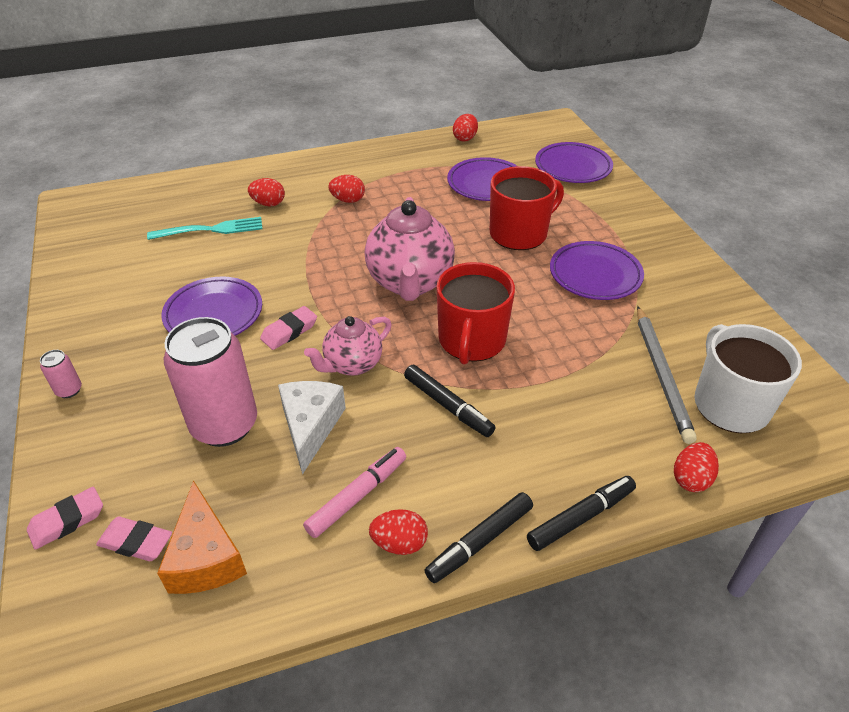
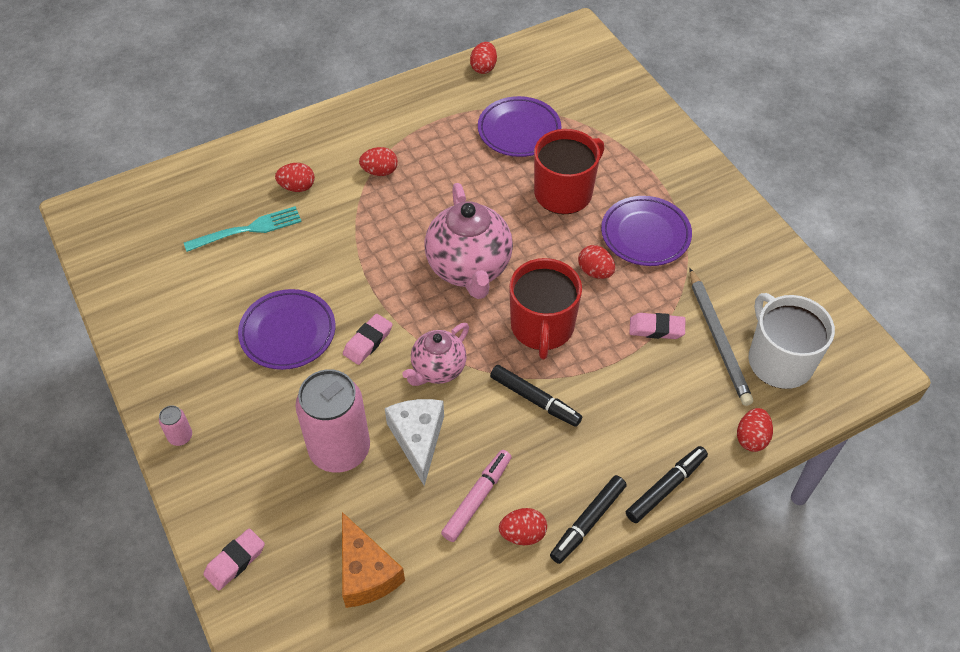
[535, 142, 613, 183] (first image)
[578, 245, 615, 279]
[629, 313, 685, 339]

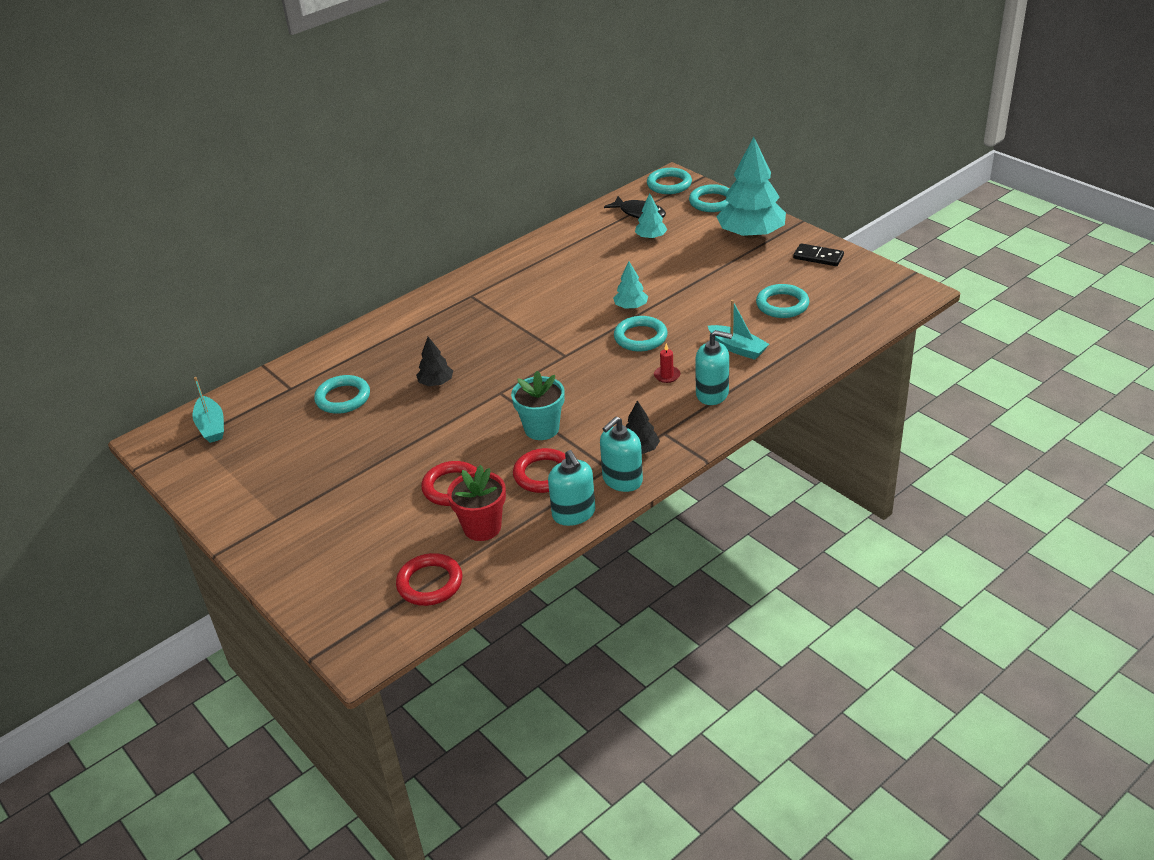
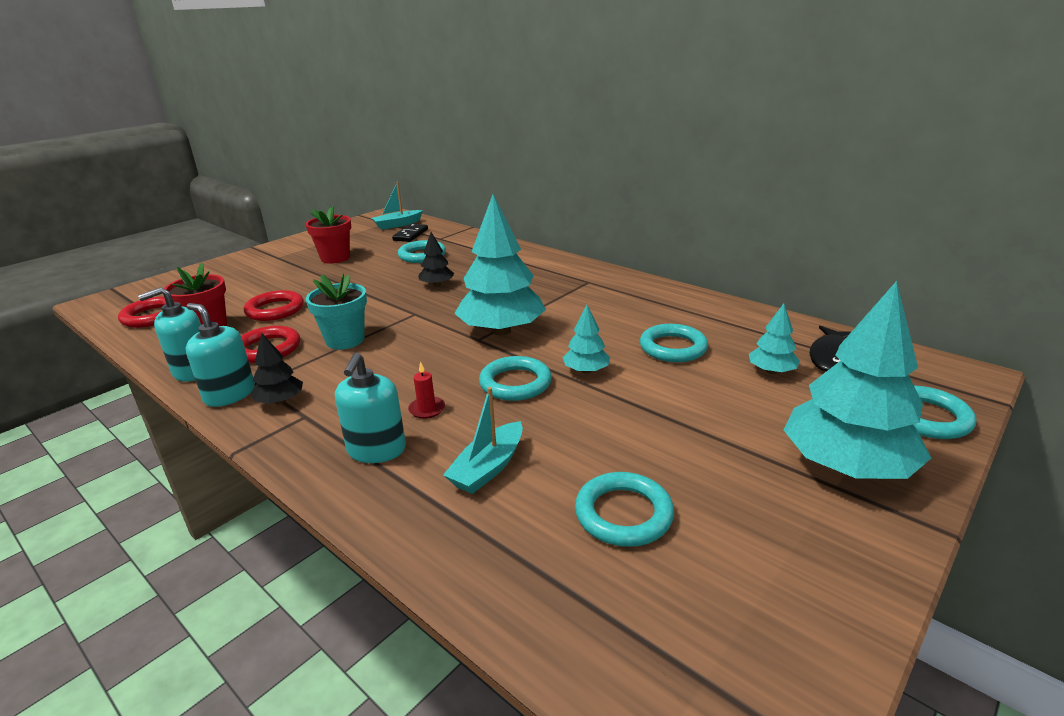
[305, 204, 351, 264]
[454, 194, 546, 335]
[640, 324, 708, 362]
[392, 224, 428, 242]

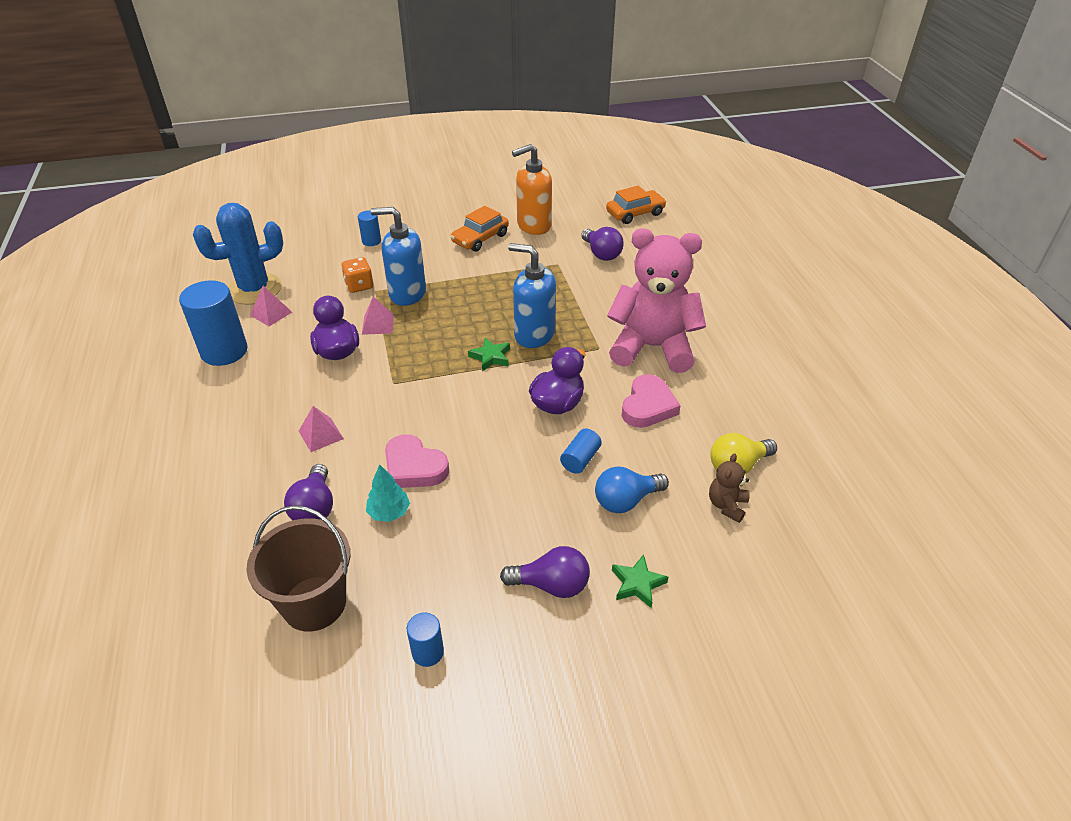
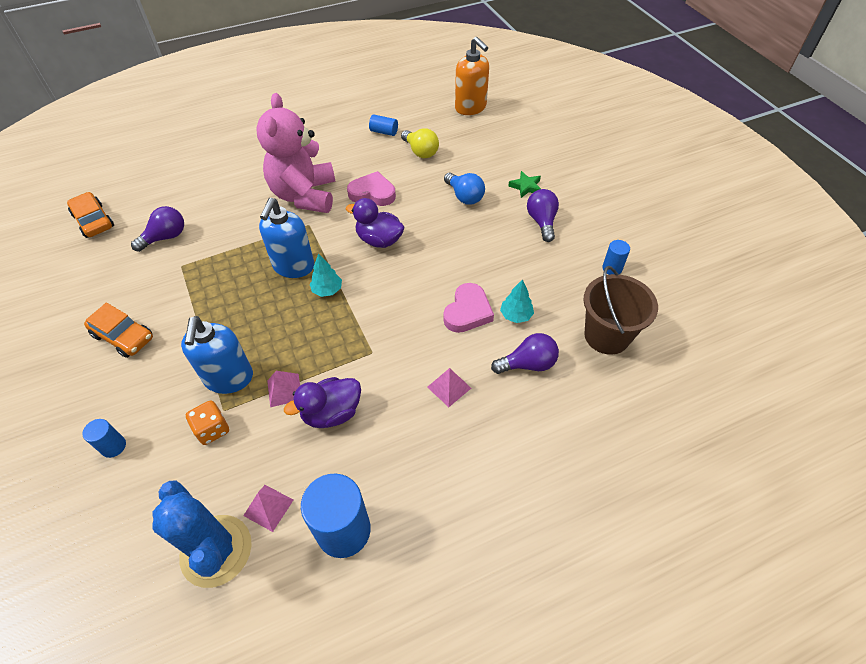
[709, 453, 750, 523] (first image)
[455, 37, 489, 115]
[369, 115, 398, 136]
[310, 254, 342, 297]

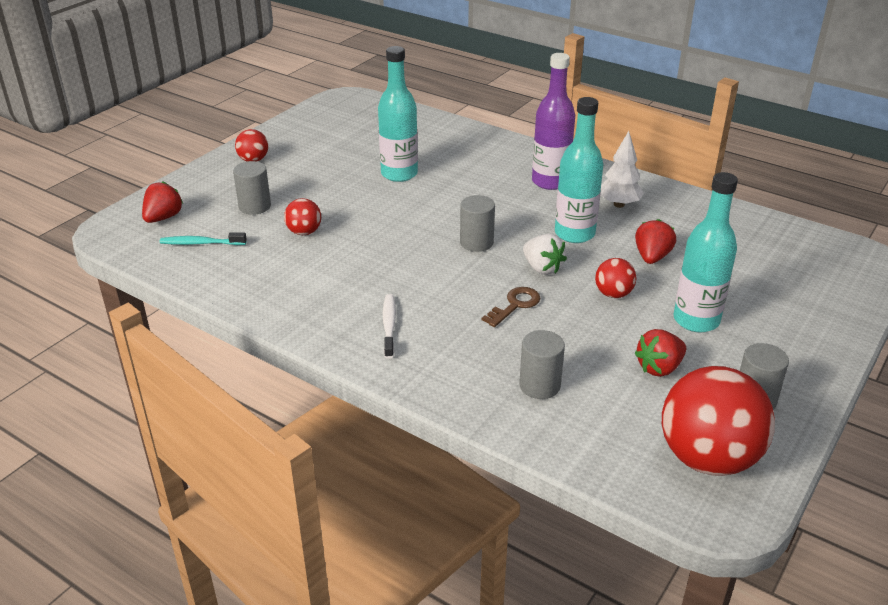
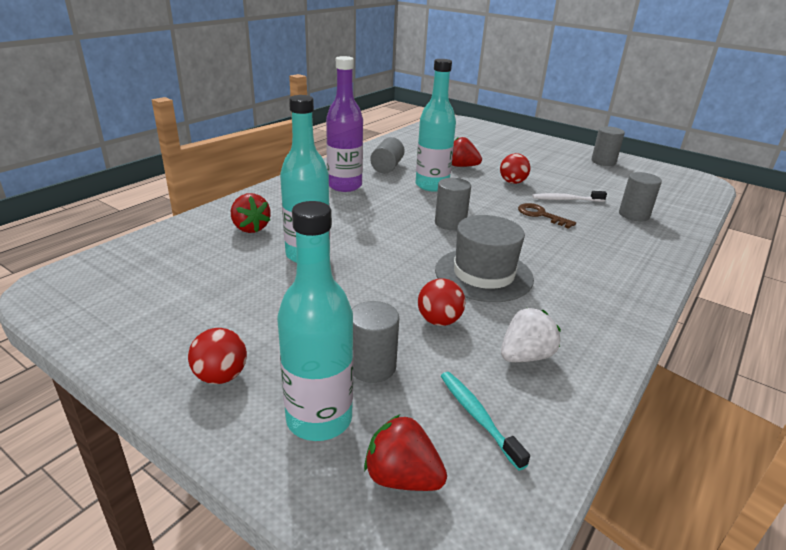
[662, 366, 775, 476] (first image)
[435, 215, 534, 302]
[532, 191, 607, 202]
[501, 308, 561, 362]
[231, 193, 270, 233]
[277, 201, 353, 441]
[370, 137, 405, 173]
[441, 372, 530, 471]

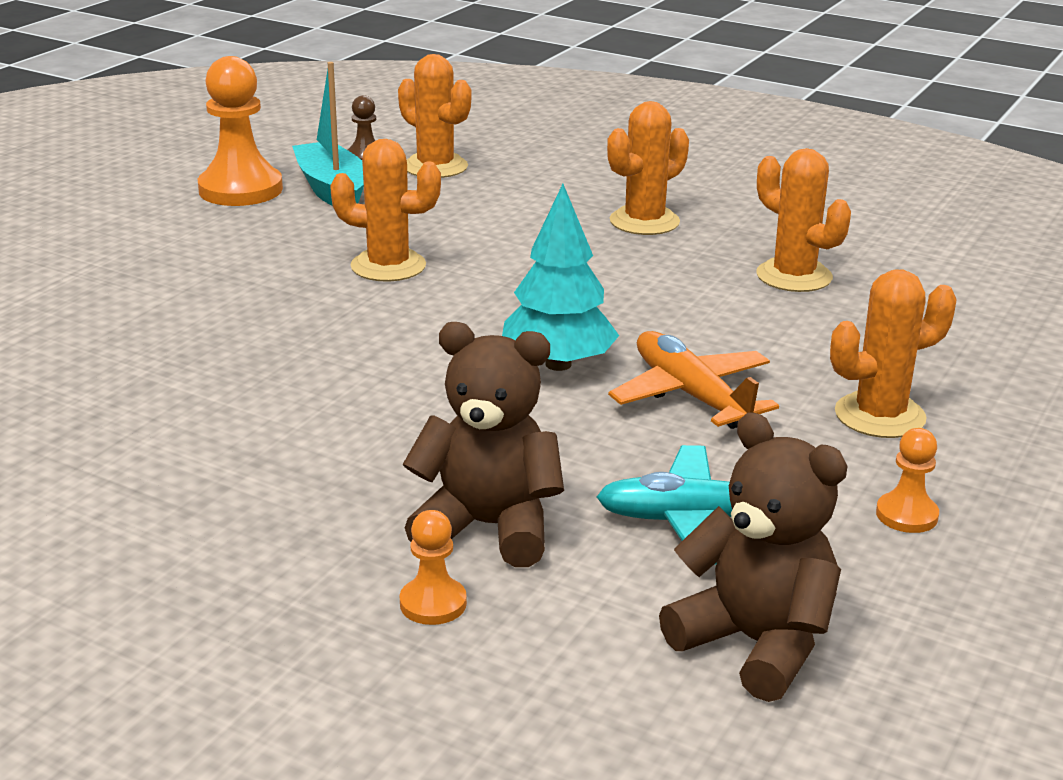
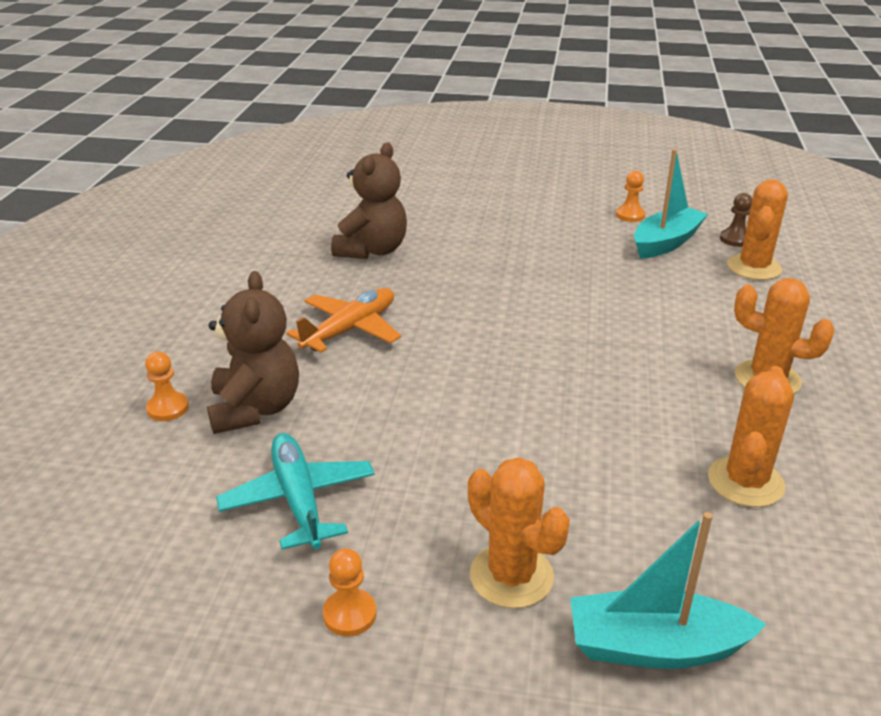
[330, 139, 441, 282] (first image)
[502, 184, 619, 371] (first image)
[570, 512, 767, 669]
[286, 288, 401, 353]
[331, 142, 407, 259]
[616, 171, 645, 222]

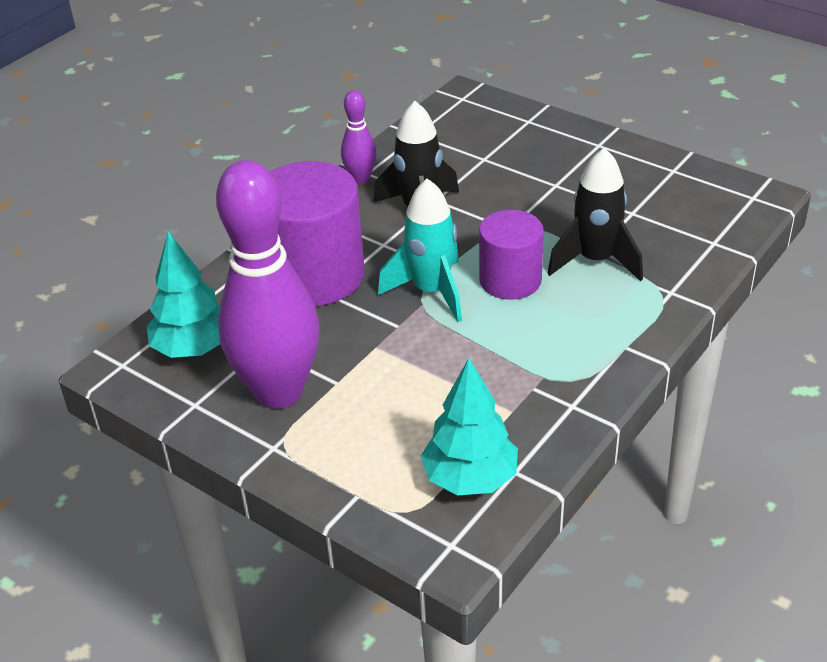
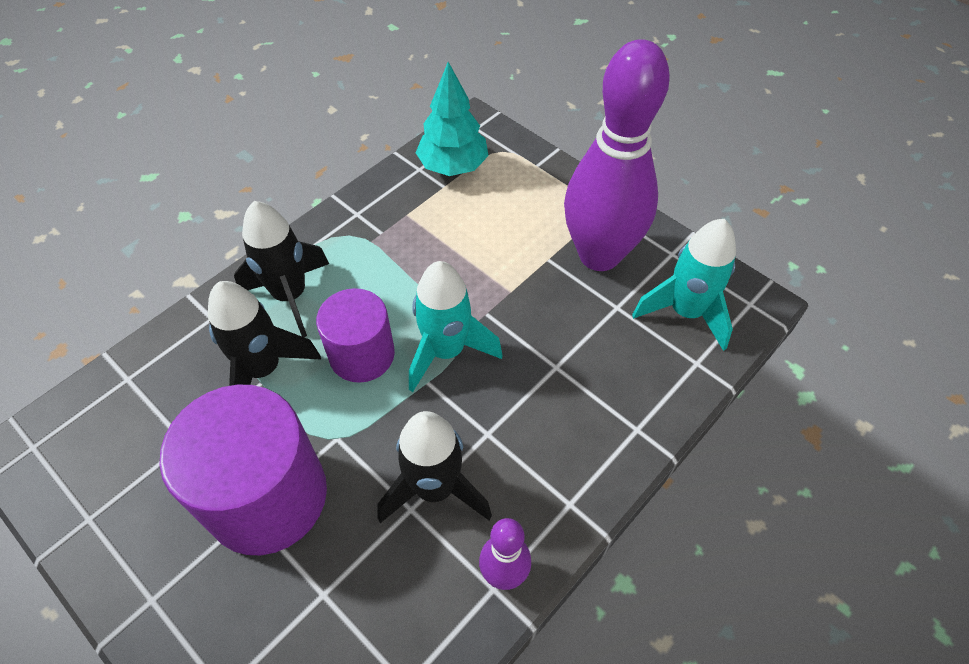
[234, 201, 329, 337]
[159, 384, 327, 555]
[632, 219, 736, 351]

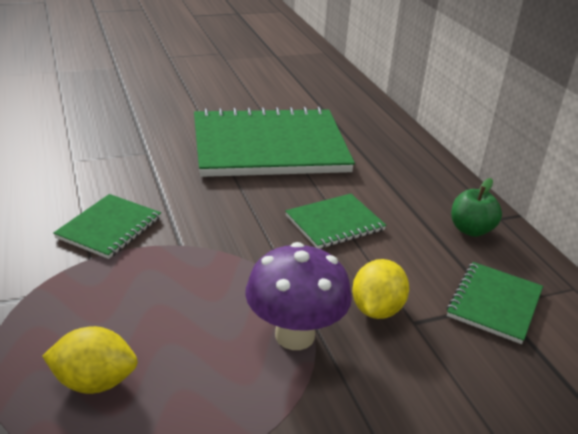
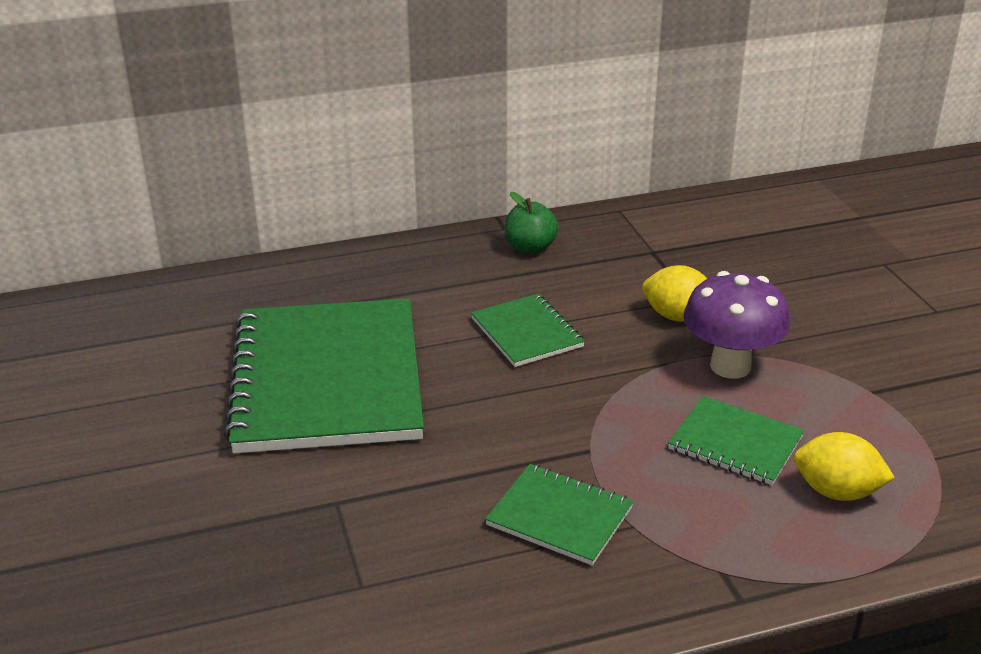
[668, 396, 805, 485]
[794, 432, 895, 501]

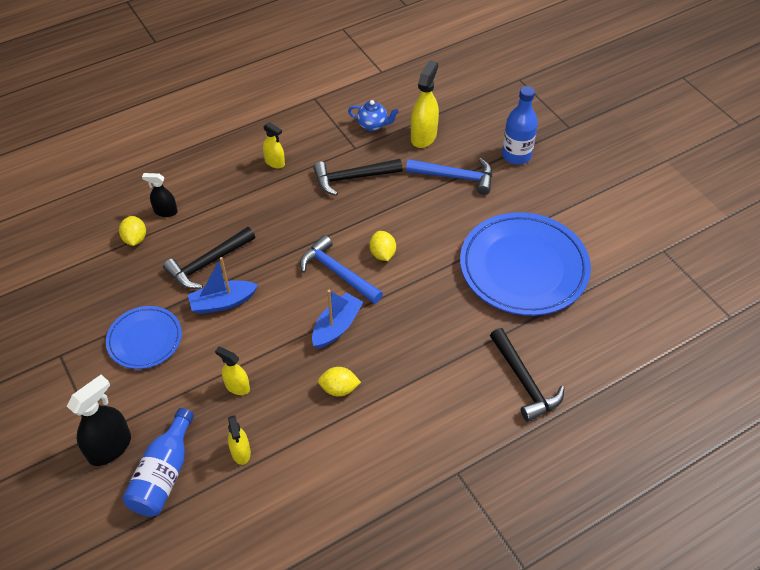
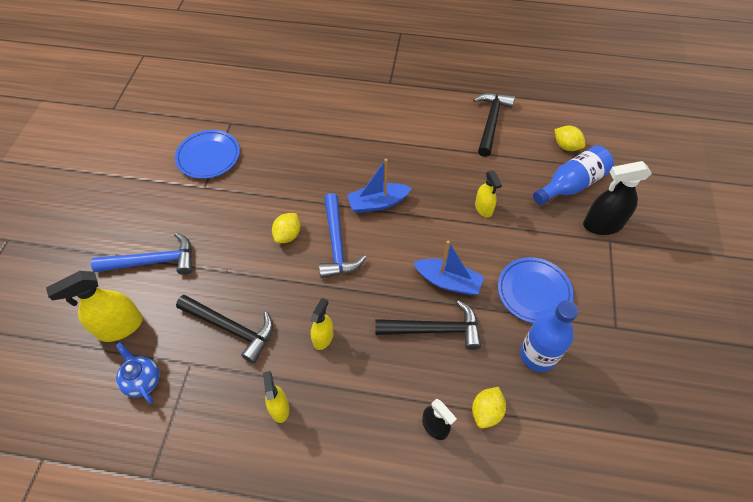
[311, 298, 334, 350]
[554, 125, 585, 151]
[473, 93, 515, 157]
[520, 301, 578, 372]
[91, 232, 192, 275]
[175, 130, 240, 179]

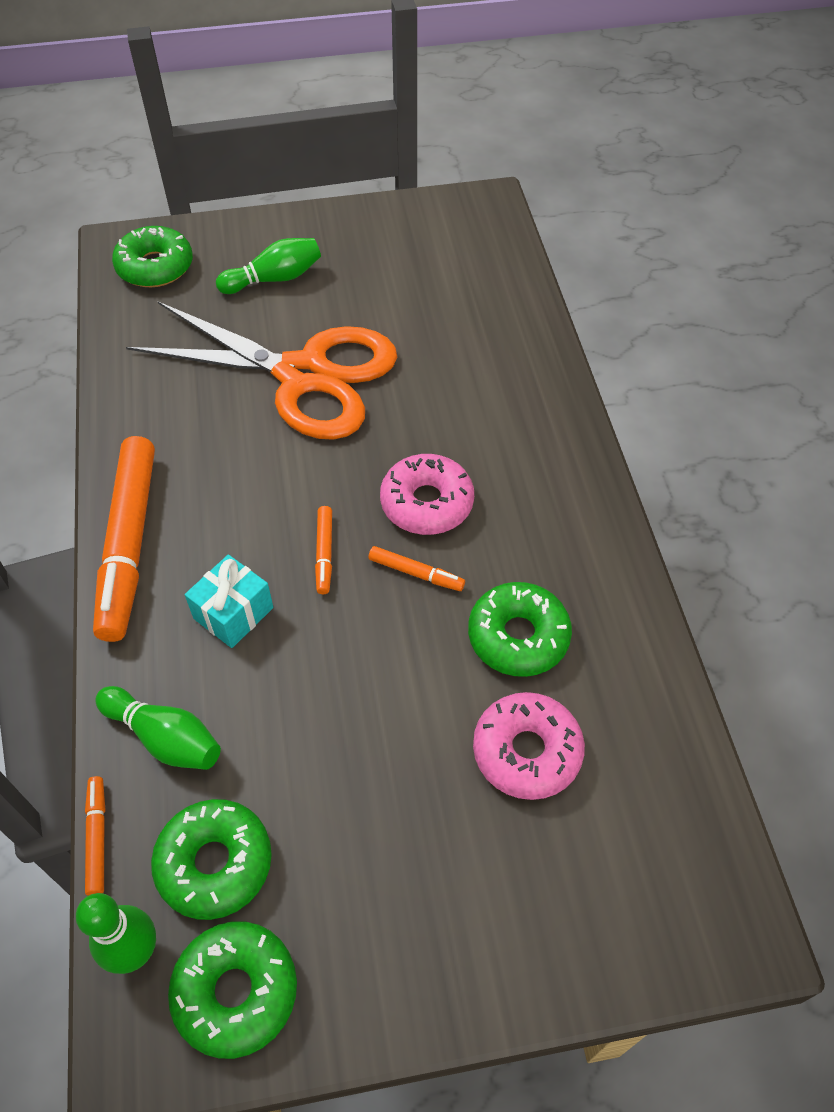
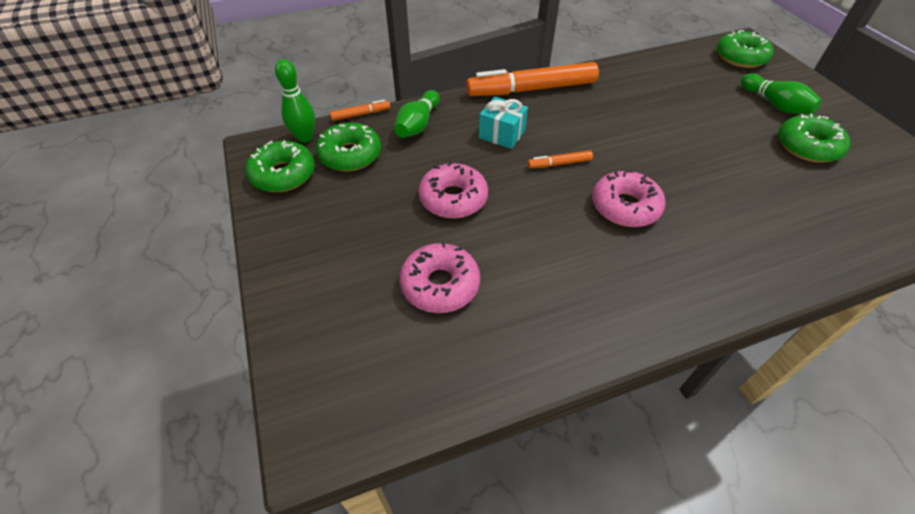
[126, 302, 398, 440] (first image)
[369, 546, 465, 591] (first image)
[418, 161, 488, 219]
[778, 114, 851, 163]

